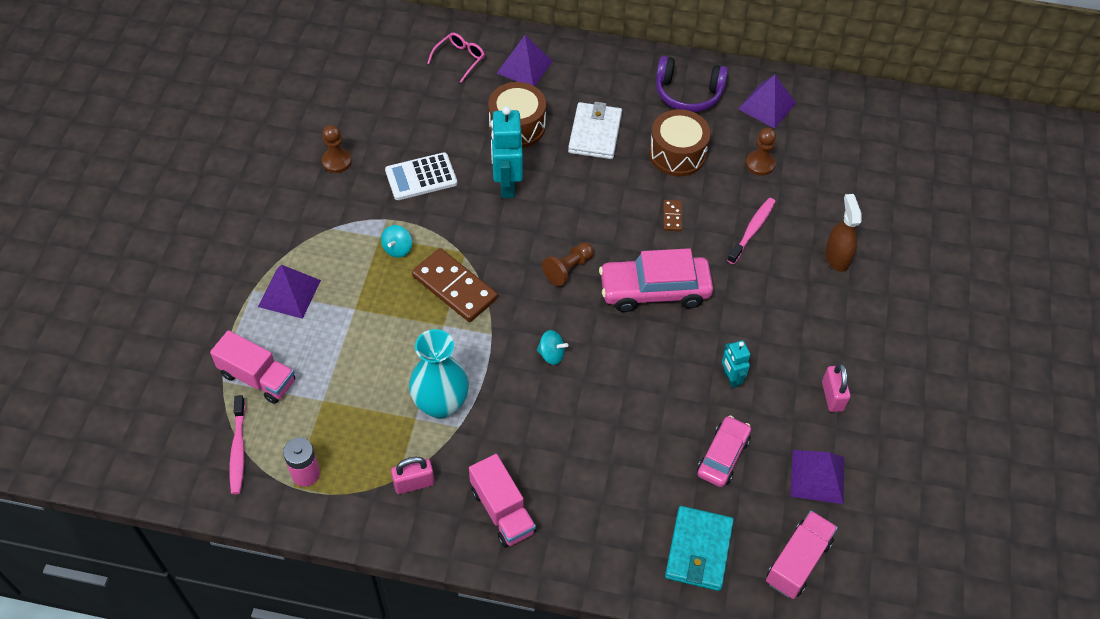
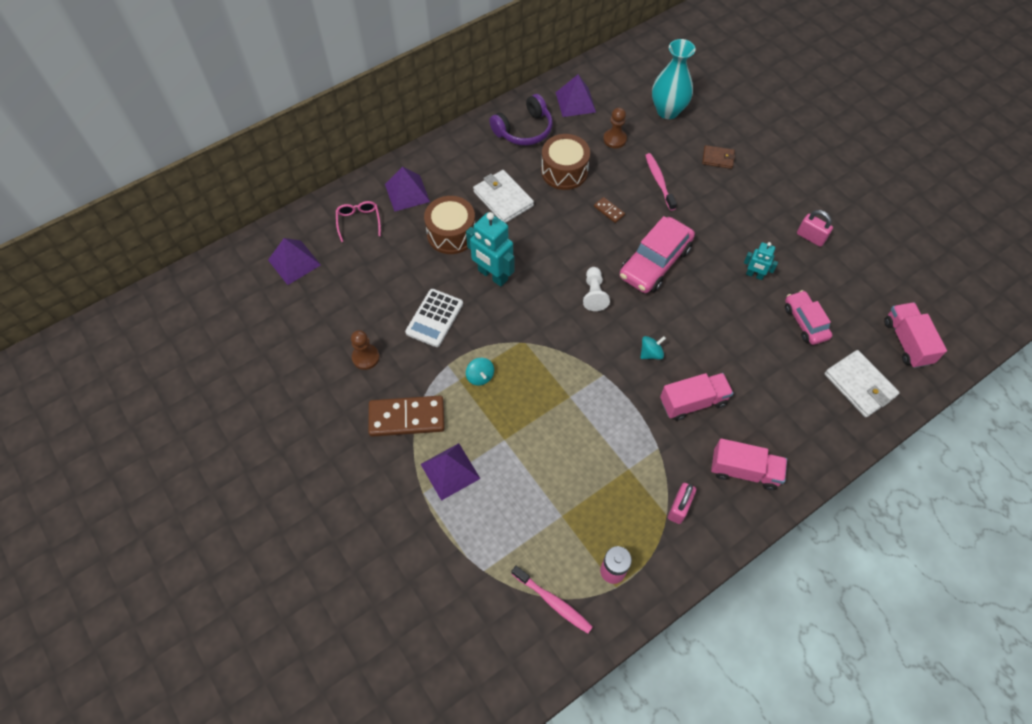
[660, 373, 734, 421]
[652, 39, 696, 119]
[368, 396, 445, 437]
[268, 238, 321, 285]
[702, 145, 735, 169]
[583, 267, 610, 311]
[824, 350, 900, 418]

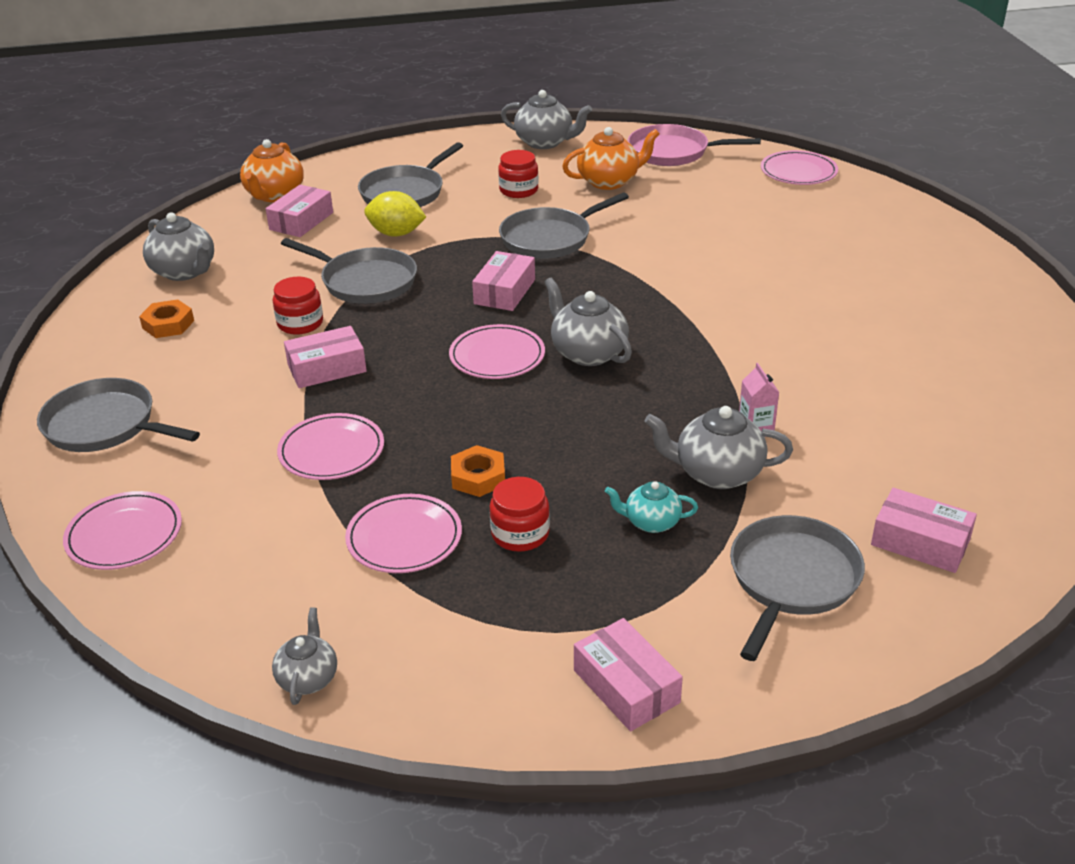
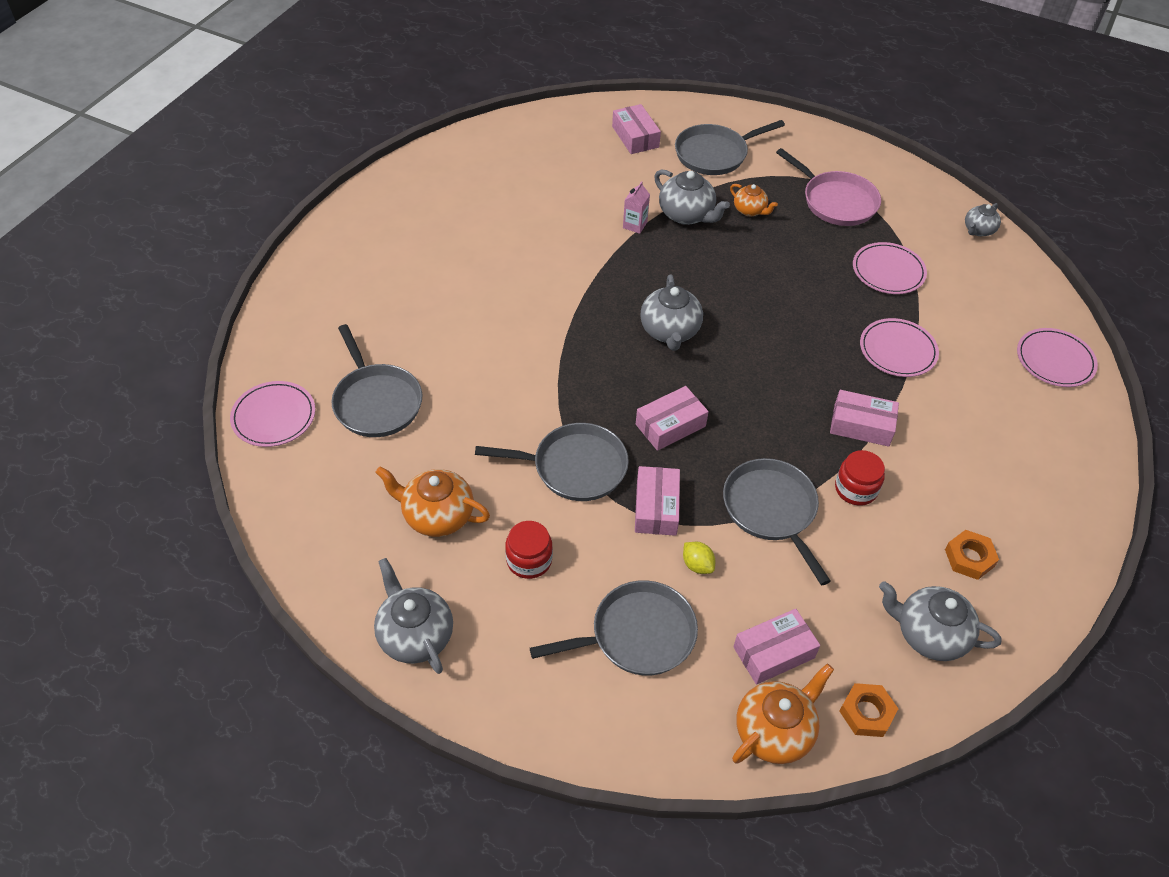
[449, 324, 545, 379] (first image)
[490, 477, 550, 552] (first image)
[331, 324, 422, 437]
[840, 683, 898, 737]
[635, 466, 680, 536]
[776, 148, 881, 226]
[730, 184, 778, 216]
[879, 581, 1002, 661]
[683, 542, 715, 574]

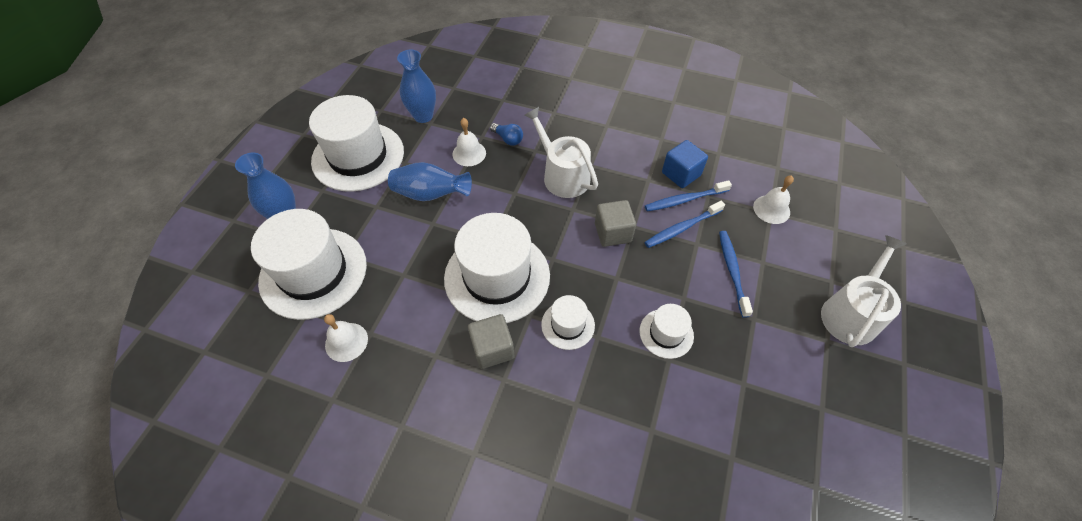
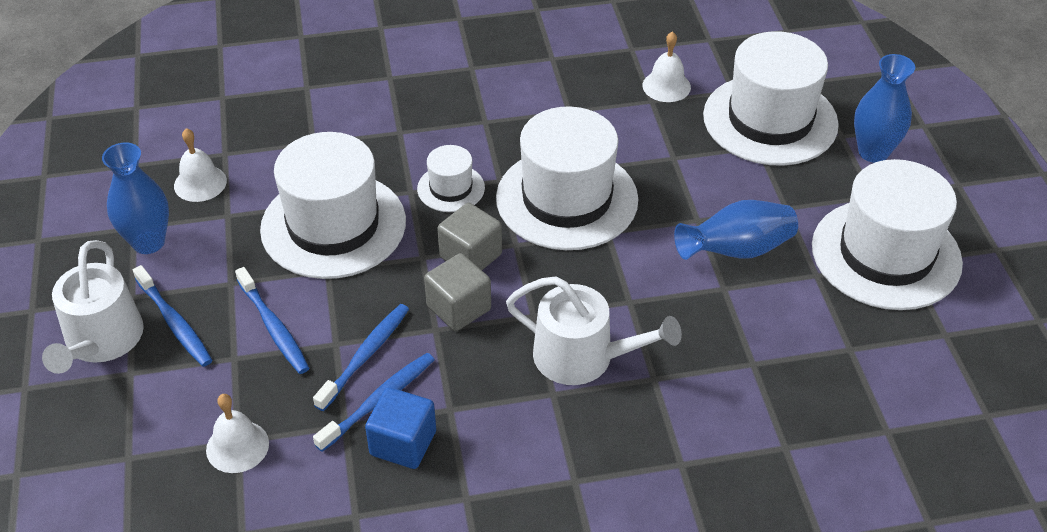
[490, 123, 523, 146] (first image)
[133, 265, 213, 367]
[102, 143, 169, 254]
[174, 128, 227, 202]
[437, 203, 502, 270]
[260, 132, 406, 279]

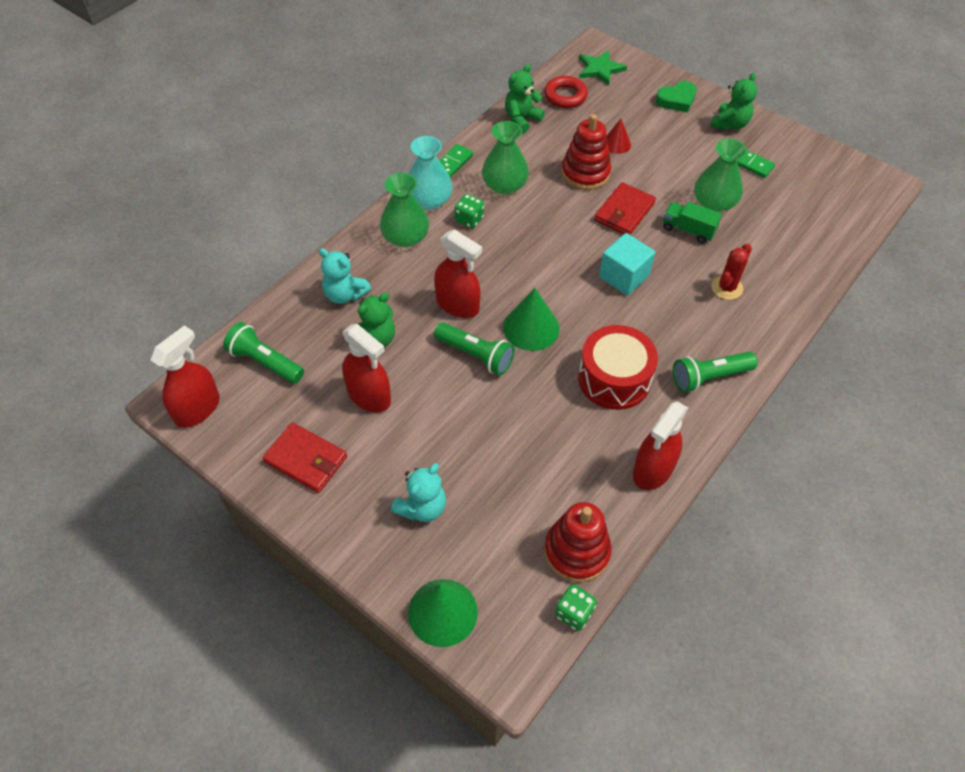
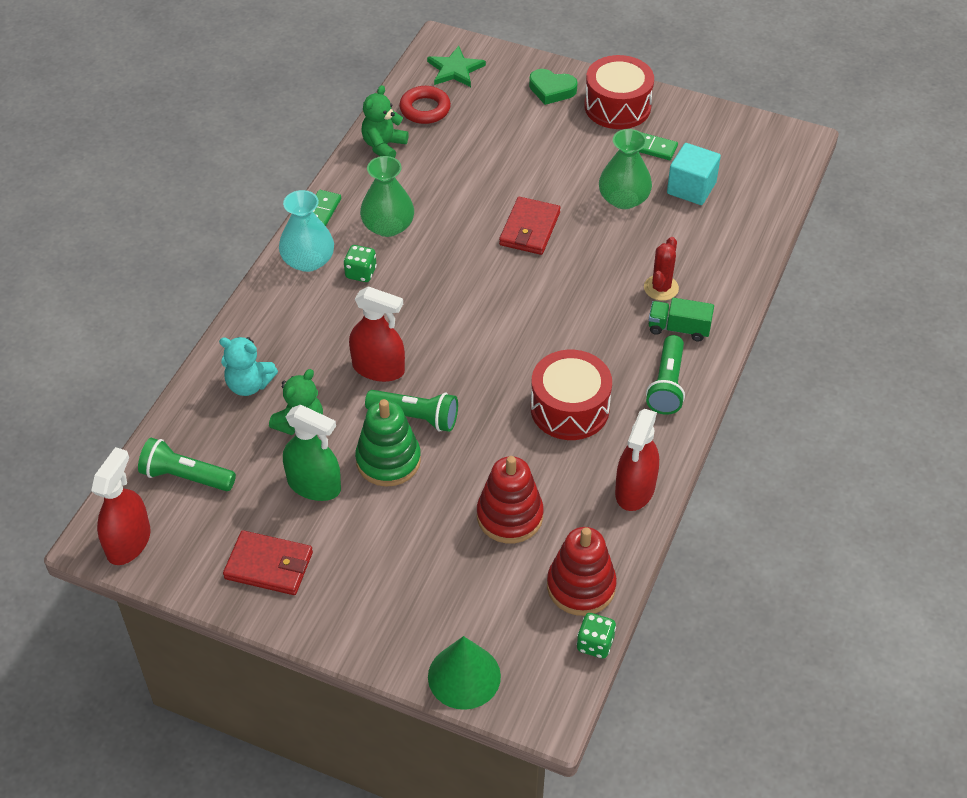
[380, 173, 429, 247] (first image)
[391, 463, 446, 522] (first image)
[503, 288, 560, 351] (first image)
[607, 119, 631, 154] (first image)
[355, 399, 421, 487]
[477, 456, 544, 543]
[667, 143, 721, 205]
[649, 298, 714, 342]
[584, 55, 654, 129]
[283, 405, 341, 501]
[529, 69, 578, 105]
[646, 335, 685, 415]

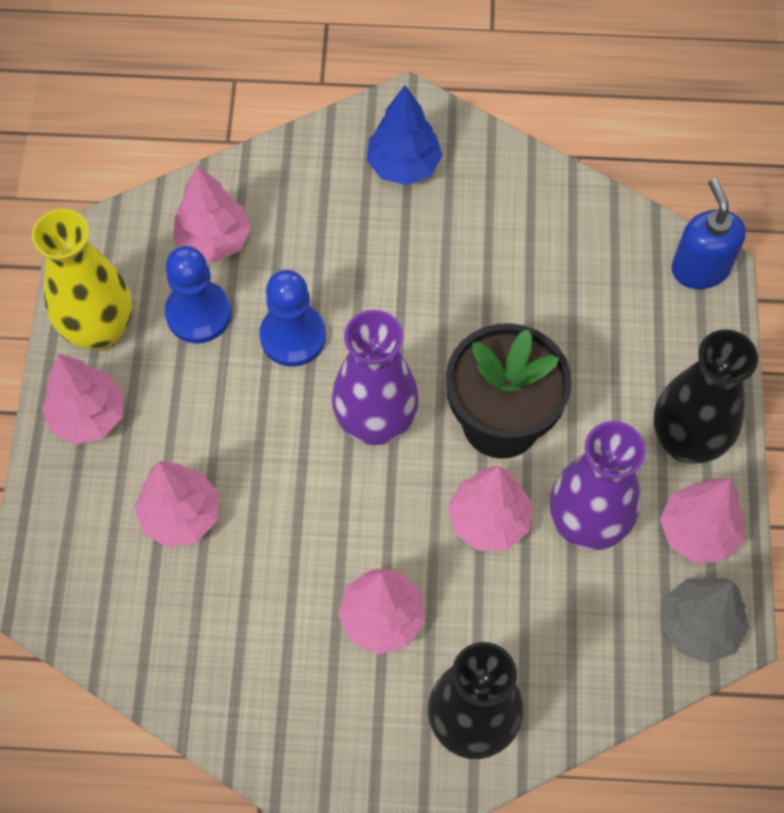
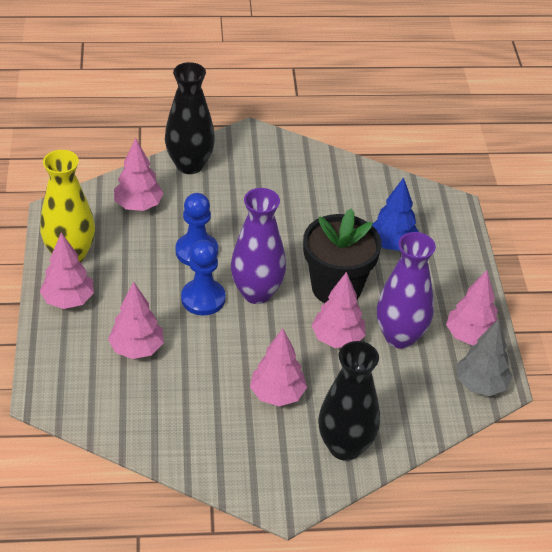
[671, 179, 746, 289] (first image)
[181, 240, 226, 316]
[372, 177, 419, 251]
[165, 62, 215, 174]

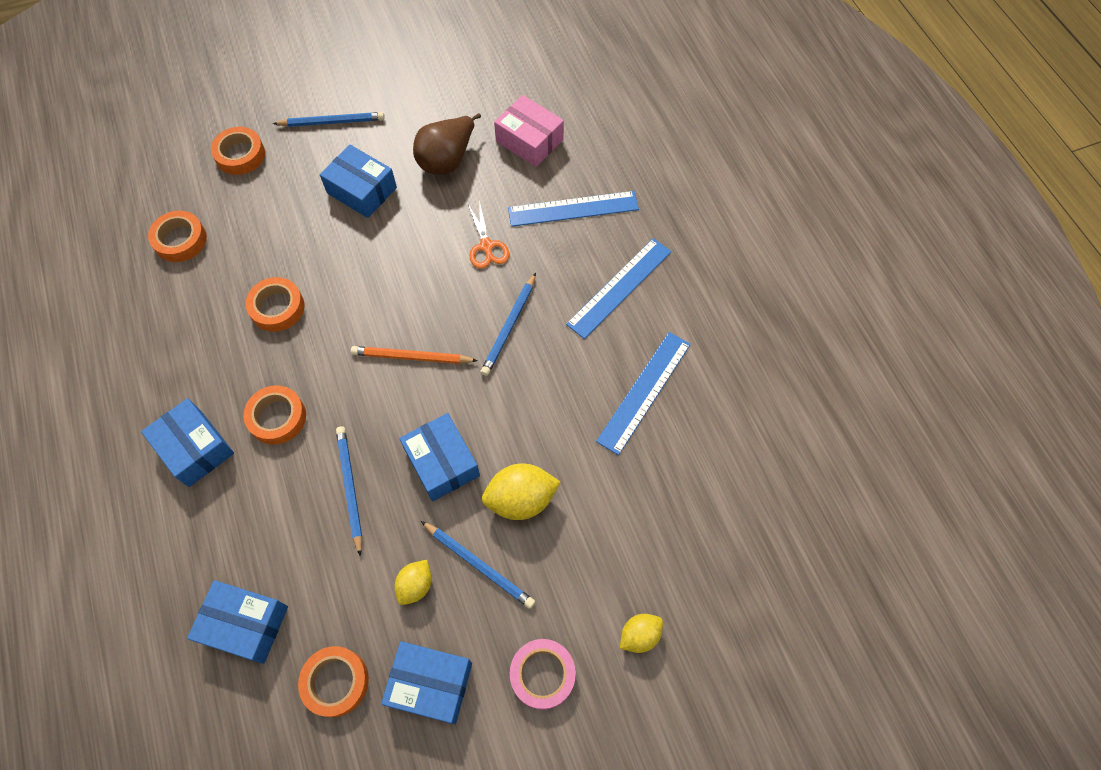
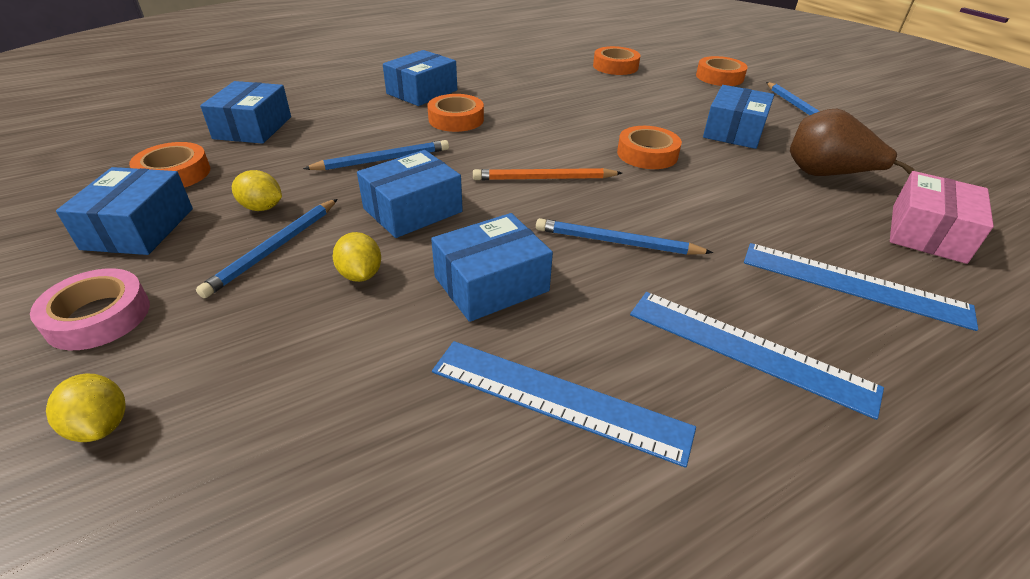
[468, 200, 510, 269] (first image)
[431, 213, 553, 322]
[617, 126, 682, 169]
[473, 168, 622, 180]
[744, 243, 978, 331]
[333, 232, 381, 282]

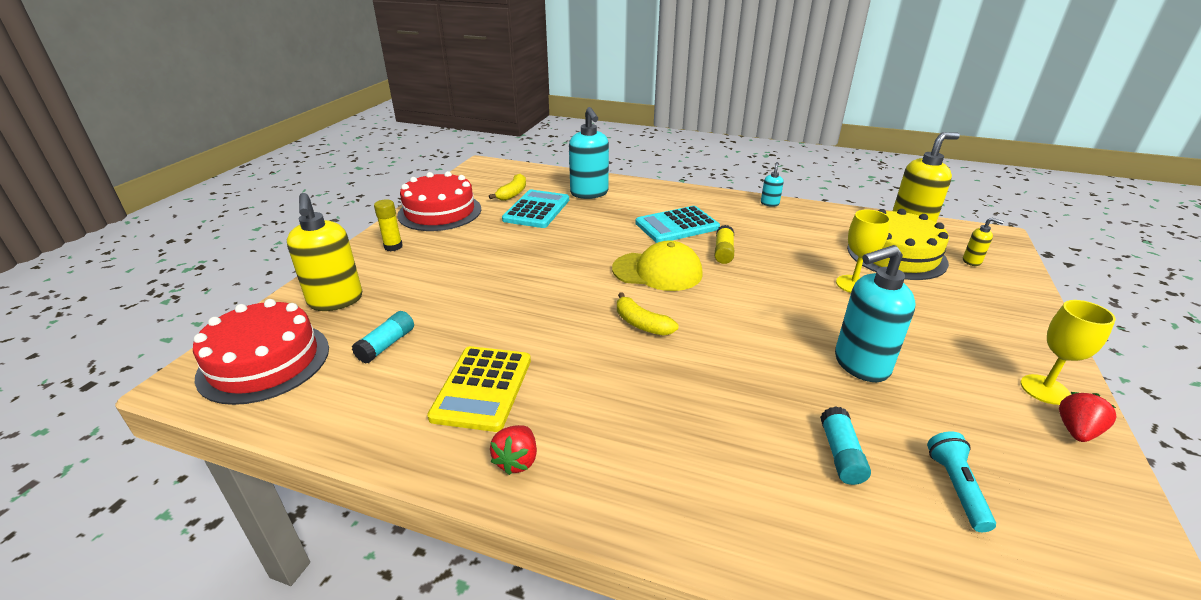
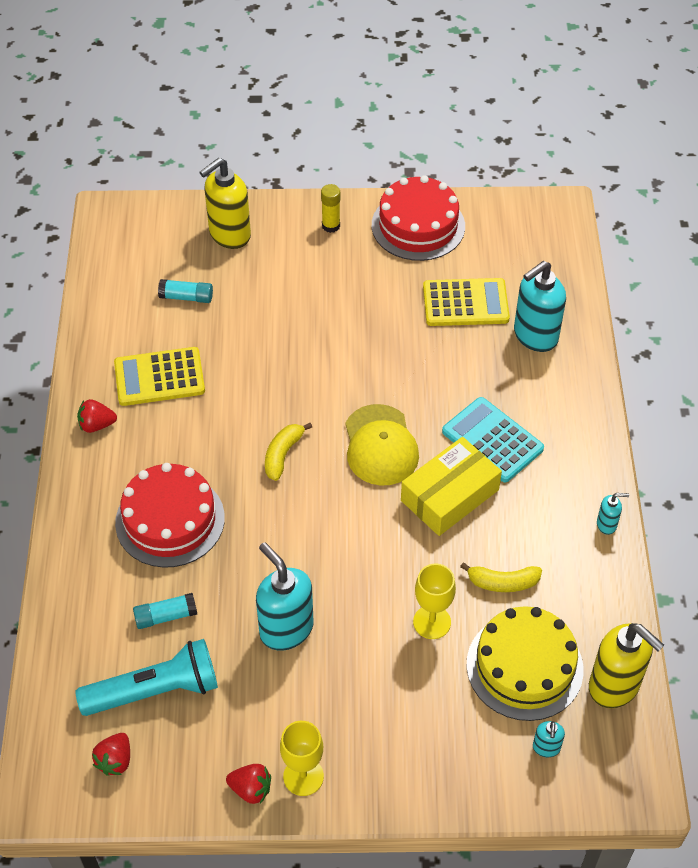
[92, 733, 130, 776]
[115, 463, 225, 568]
[460, 562, 542, 592]
[401, 437, 502, 536]
[423, 278, 510, 326]
[533, 721, 565, 757]
[75, 639, 218, 716]

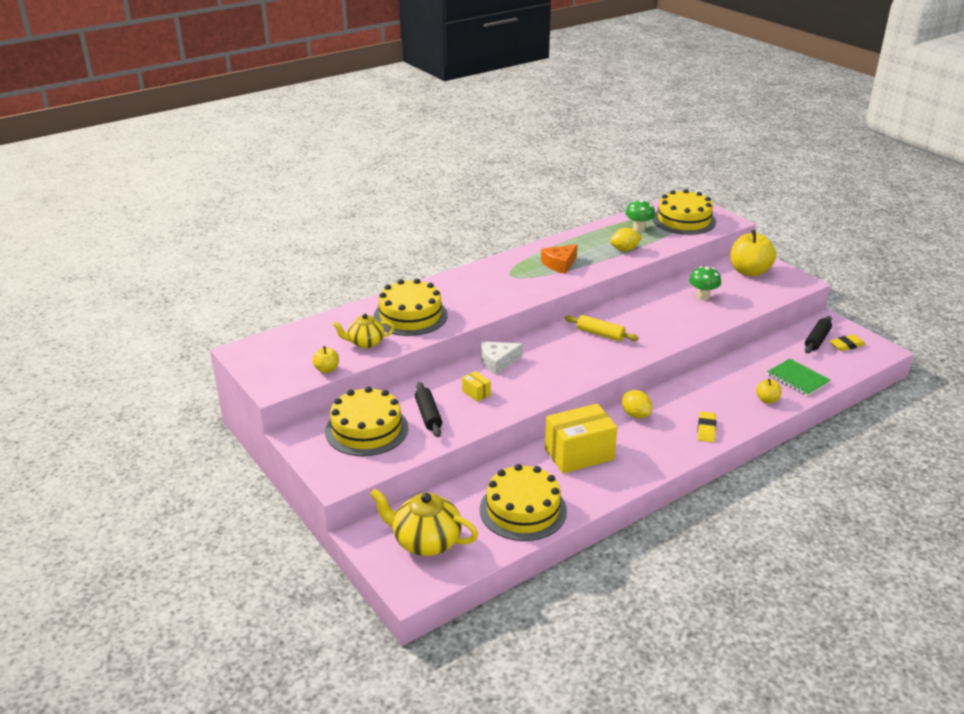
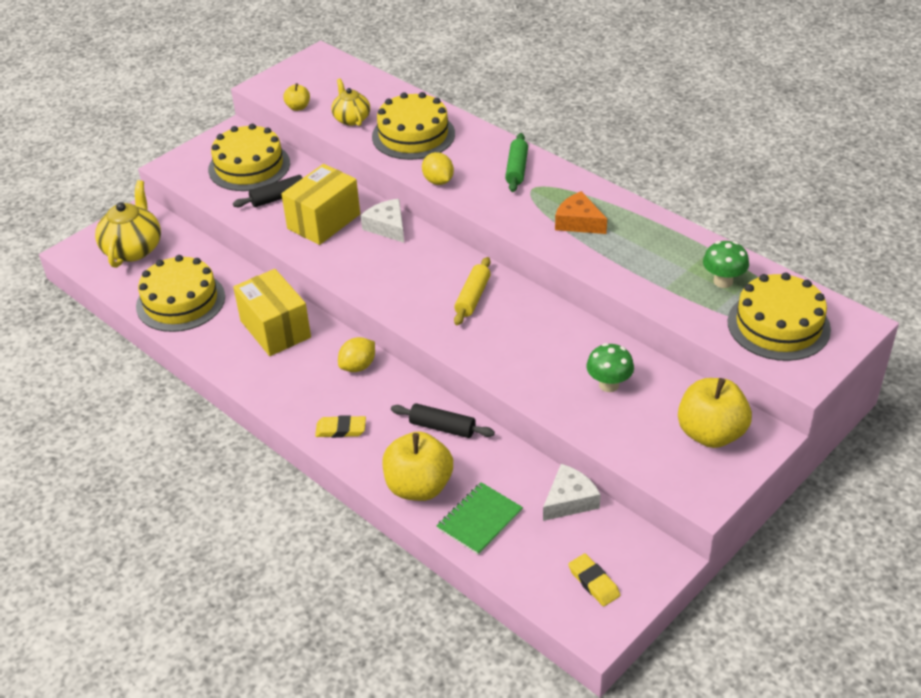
[505, 133, 528, 192]
[543, 464, 601, 521]
[422, 152, 454, 185]
[391, 403, 495, 438]
[281, 164, 360, 245]
[382, 432, 453, 501]

